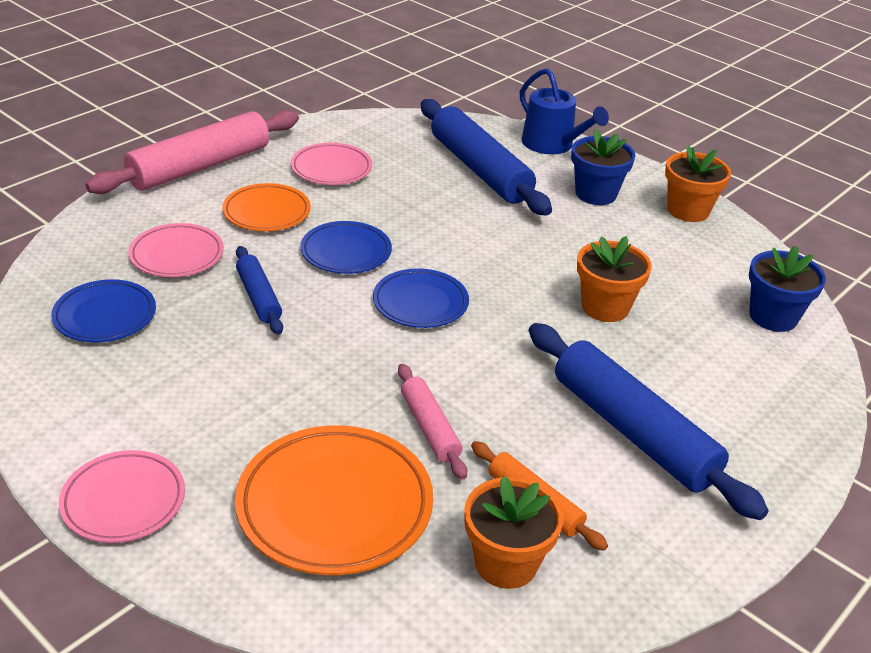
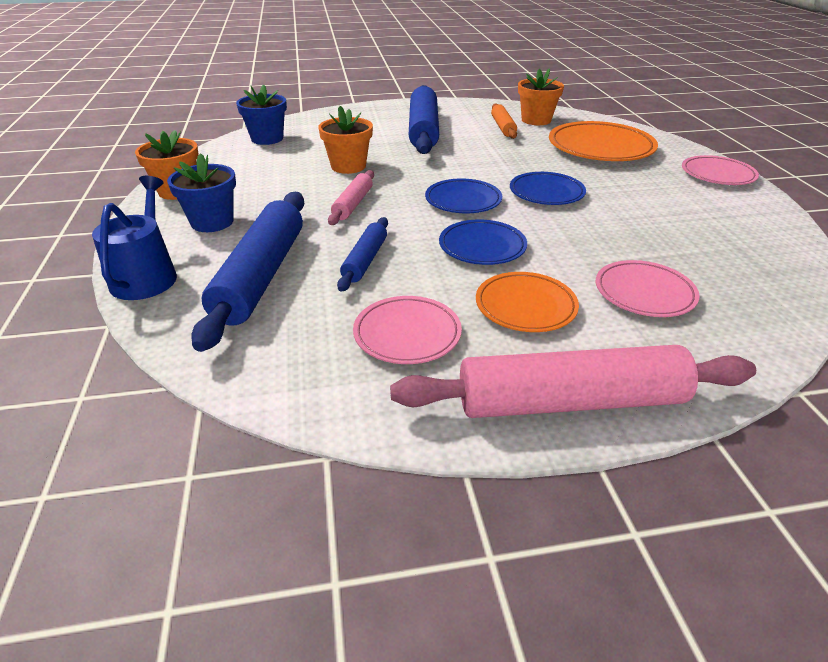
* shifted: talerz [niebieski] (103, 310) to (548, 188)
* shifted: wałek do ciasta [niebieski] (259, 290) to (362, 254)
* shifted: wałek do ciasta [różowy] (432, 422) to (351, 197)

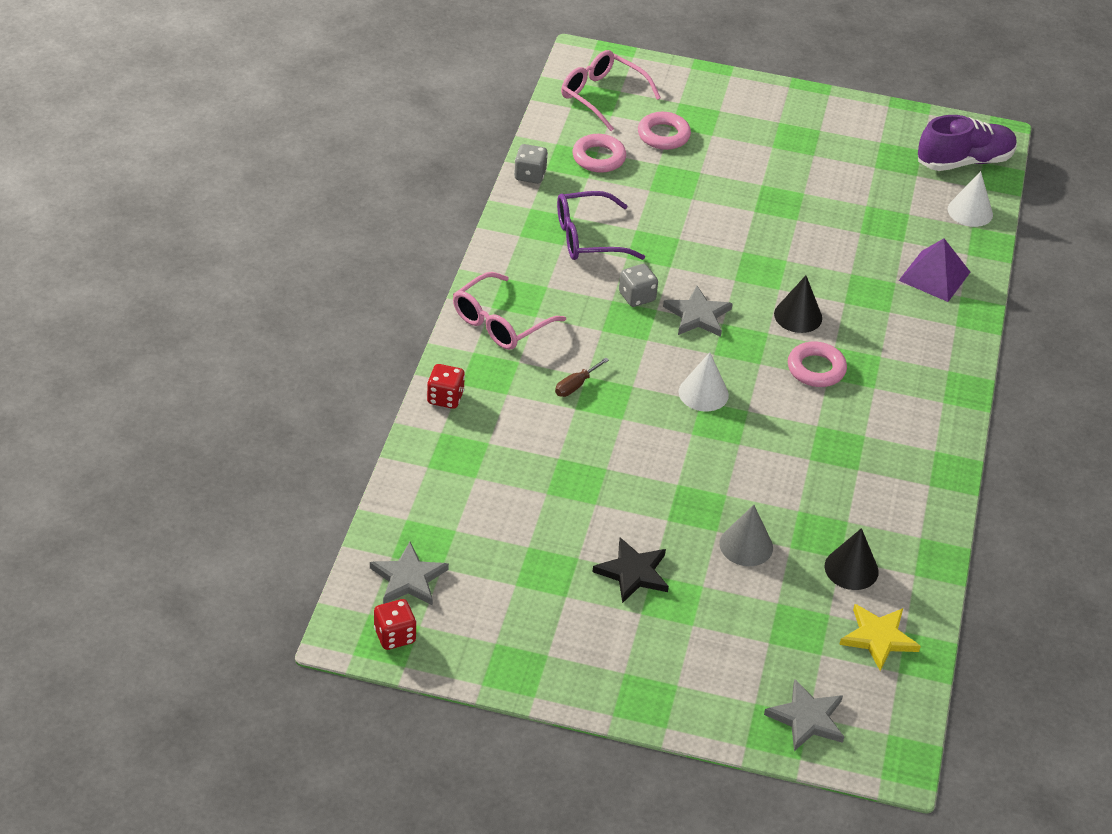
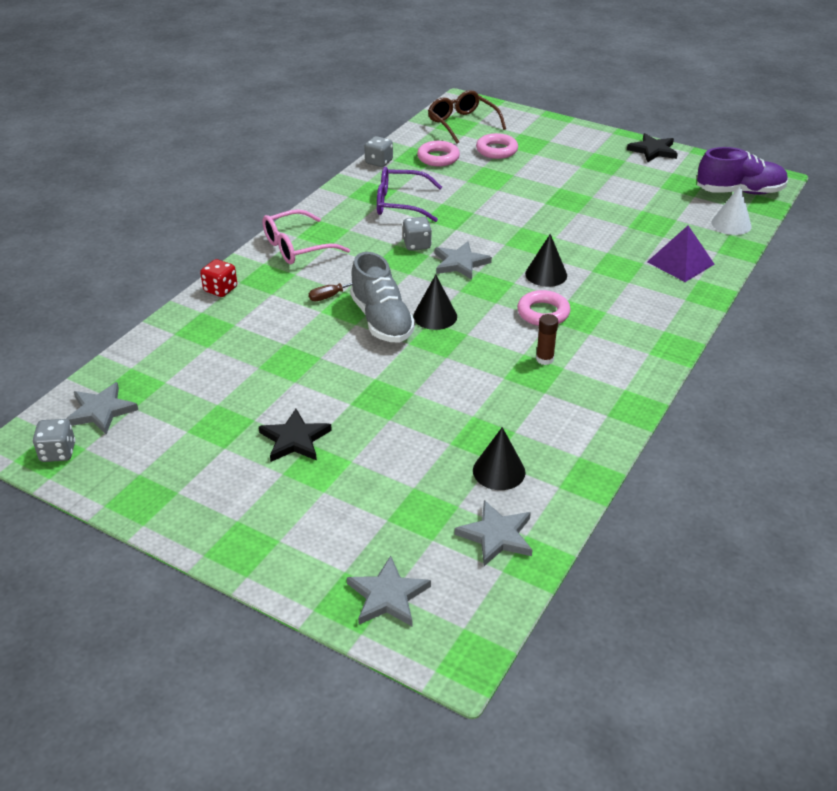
* repainted: kostka do gry [czerwony] (395, 624) to kostka do gry [szary] (54, 440)
* repainted: okulary [różowy] (611, 90) to okulary [brązowy] (467, 117)
* repainted: stożek [biały] (703, 382) to stożek [czarny] (435, 302)
* gone: stożek [szary] (746, 535)
* repainted: gwiazda [żółty] (880, 637) to gwiazda [szary] (493, 533)
* new: but [szary] (382, 297)
* new: klej w sztyfcie [brązowy] (547, 339)
* new: gwiazda [czarny] (652, 147)

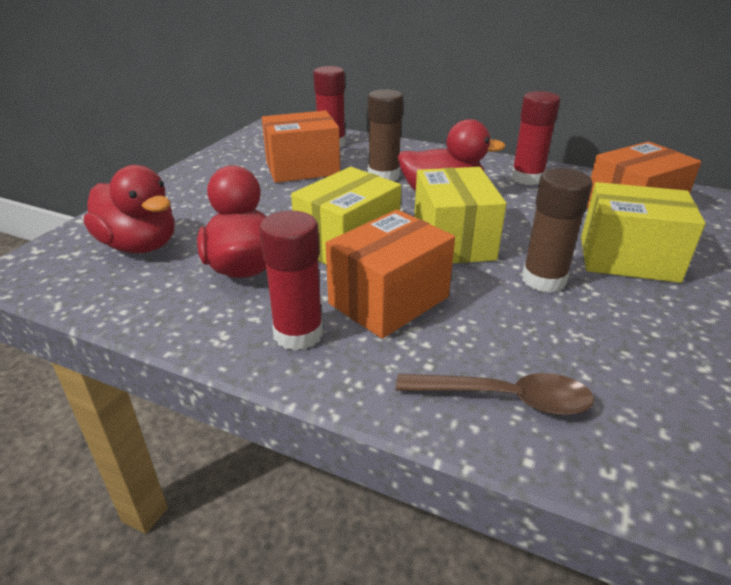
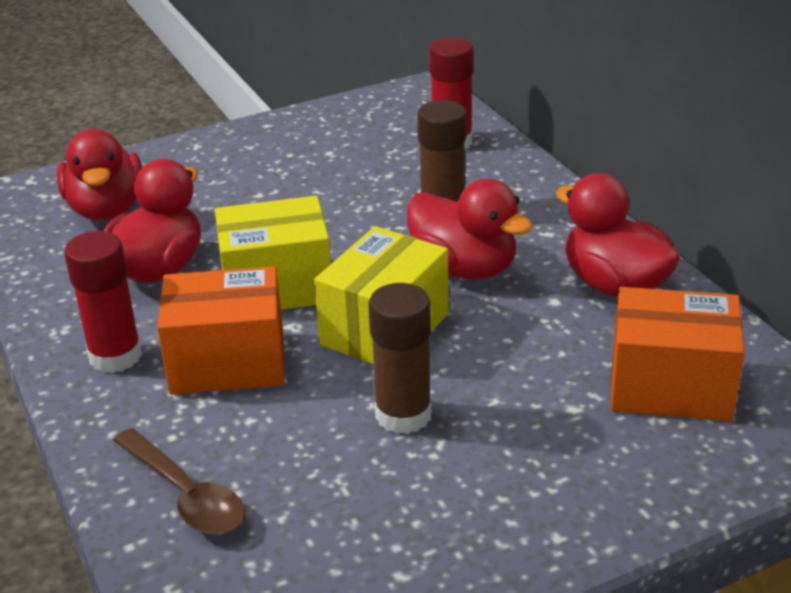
* gone: pudełko [pomarańczowy] (301, 146)
* swapped: klej w sztyfcie [czerwony] (535, 138) to kaczka [czerwony] (618, 235)
* gone: pudełko [żółty] (643, 232)

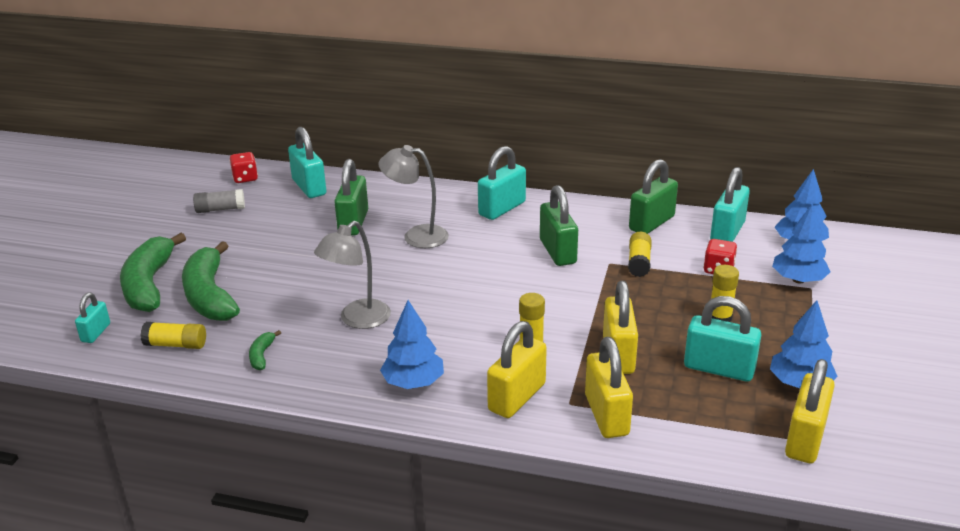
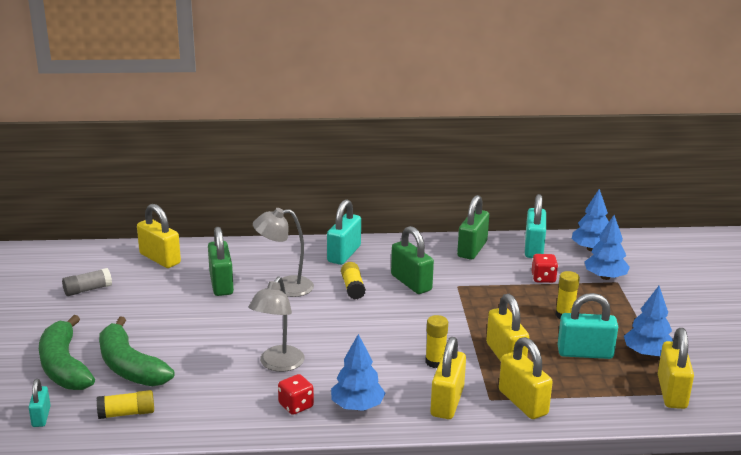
* shifted: kostka do gry [czerwony] (243, 167) to (296, 394)
* gone: banan [zielony] (265, 350)
* repainted: kłódka [turkusowy] (307, 162) to kłódka [żółty] (159, 236)
* shifted: klej w sztyfcie [żółty] (640, 254) to (353, 281)

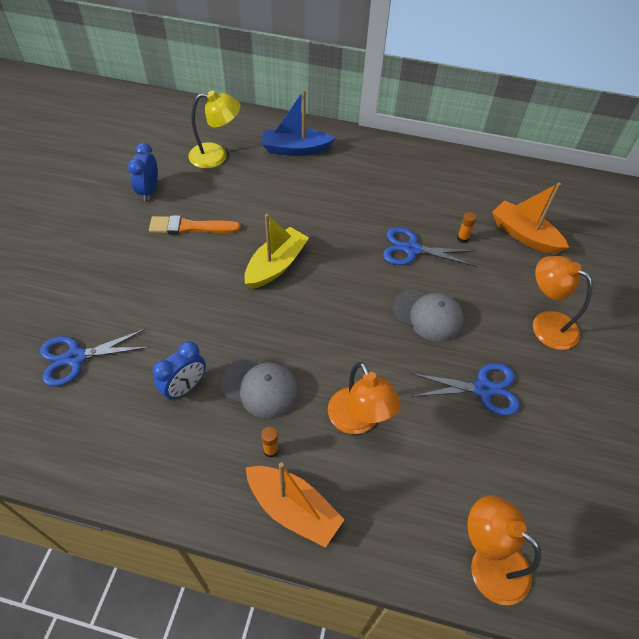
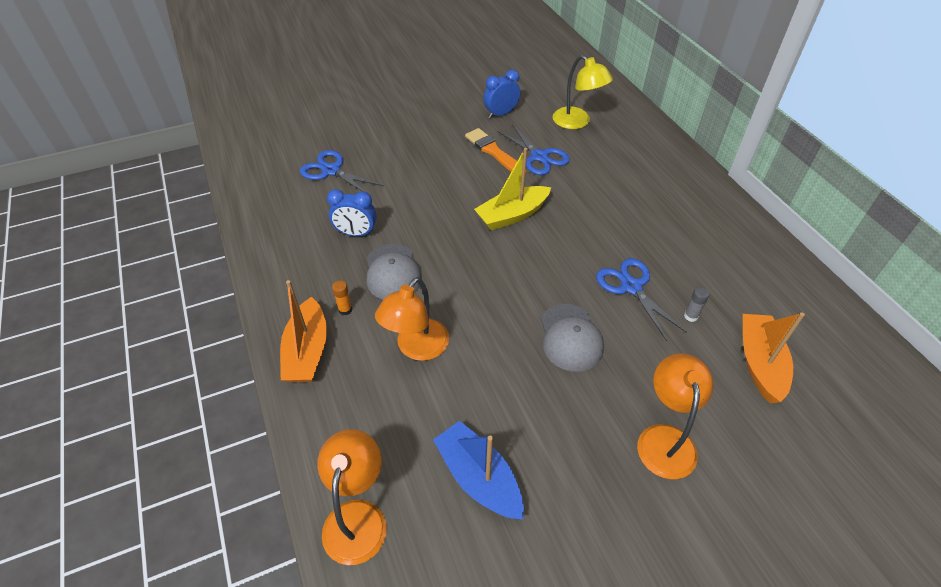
* rotated: łódka [żółty] (276, 251) = (512, 189) 150 degrees clockwise
* shifted: łódka [niebieski] (298, 123) to (478, 470)
* shifted: nożyczki [niebieski] (465, 389) to (533, 149)
* repainted: klej w sztyfcie [pomarańczowy] (466, 227) to klej w sztyfcie [szary] (696, 304)

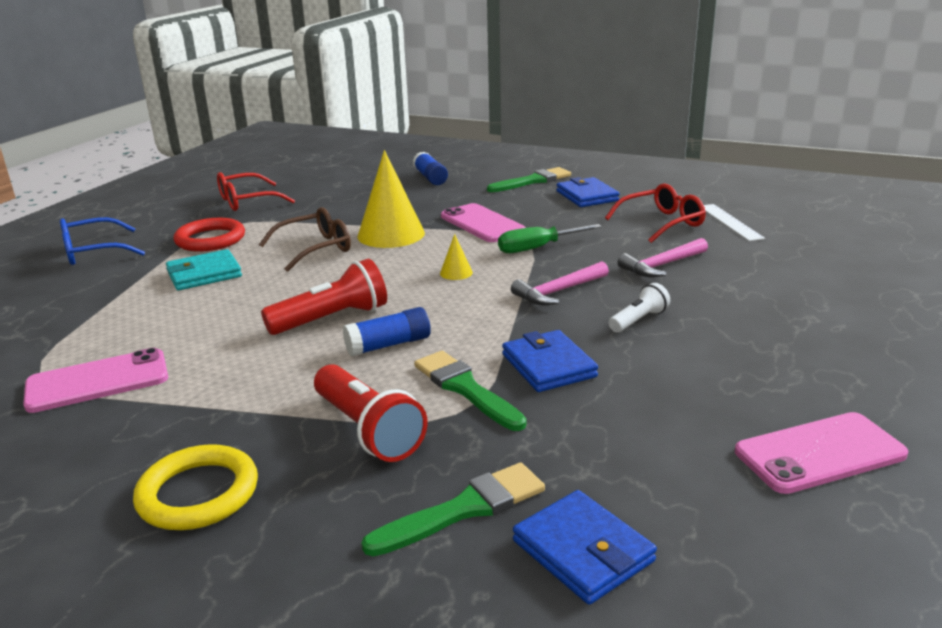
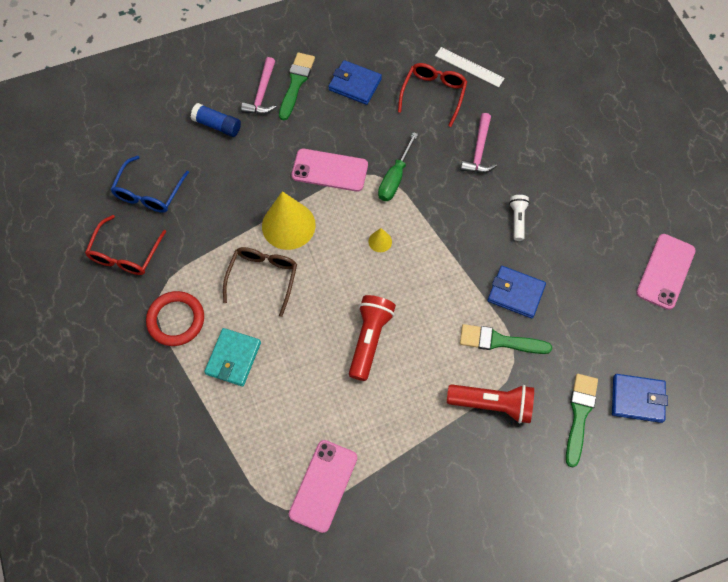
* shifted: okulary [niebieski] (102, 241) to (149, 184)
* gone: pierścień [żółty] (195, 487)
* gone: klej w sztyfcie [niebieski] (387, 331)
* shifted: młotek [różowy] (560, 283) to (258, 85)

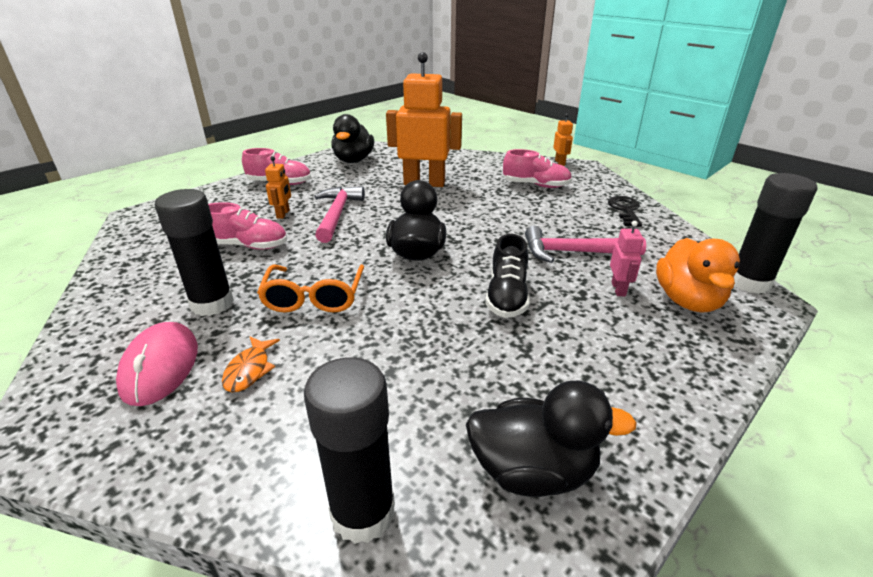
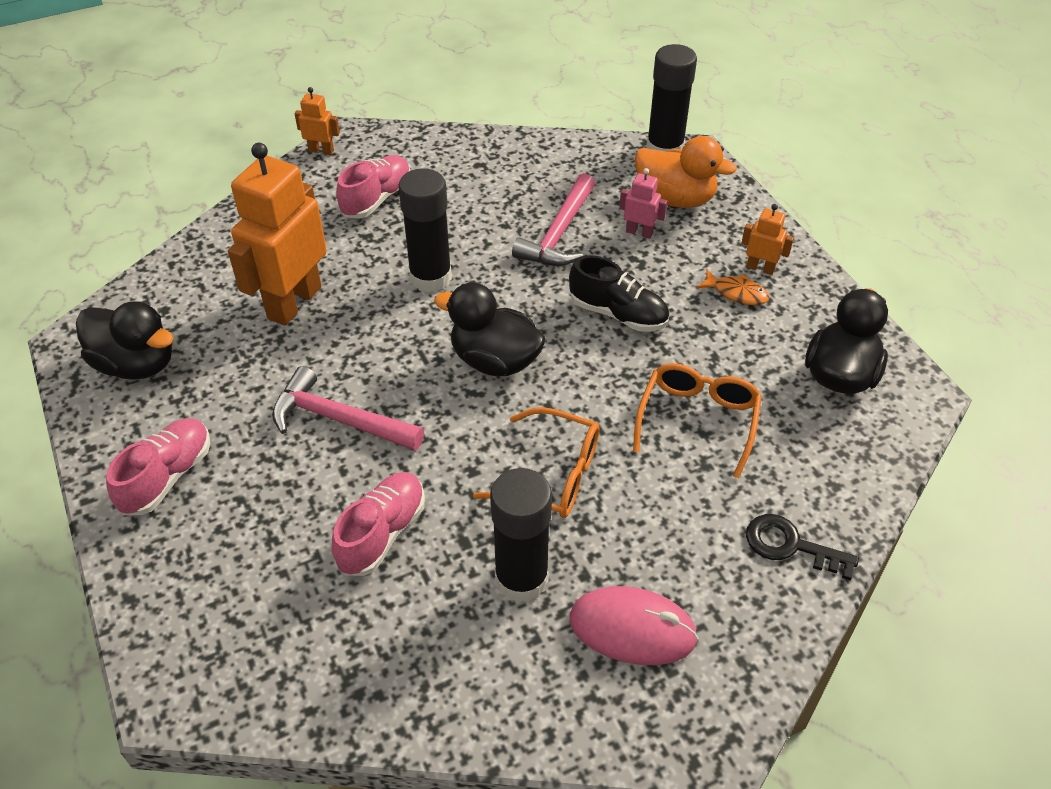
* shifted: ryba [pomarańczowy] (251, 365) to (733, 287)
* shifted: robot [pomarańczowy] (278, 187) to (767, 239)
* shifted: klej w sztyfcie [czarny] (349, 450) to (425, 230)
* shifted: klucz [czarny] (625, 211) to (802, 547)
* new: okulary [pomarańczowy] (697, 421)

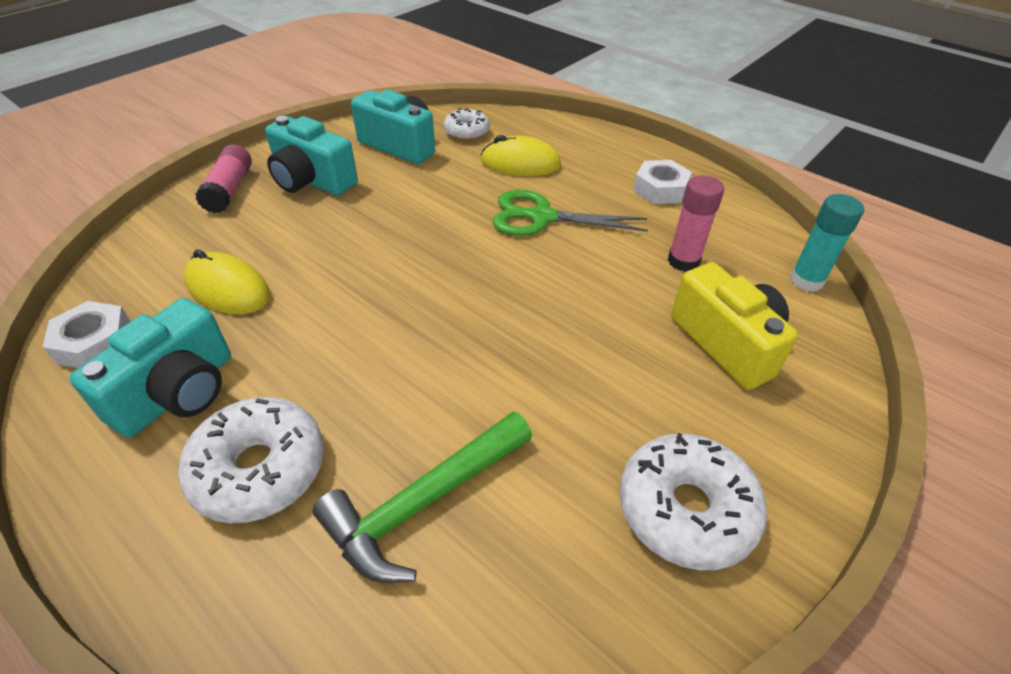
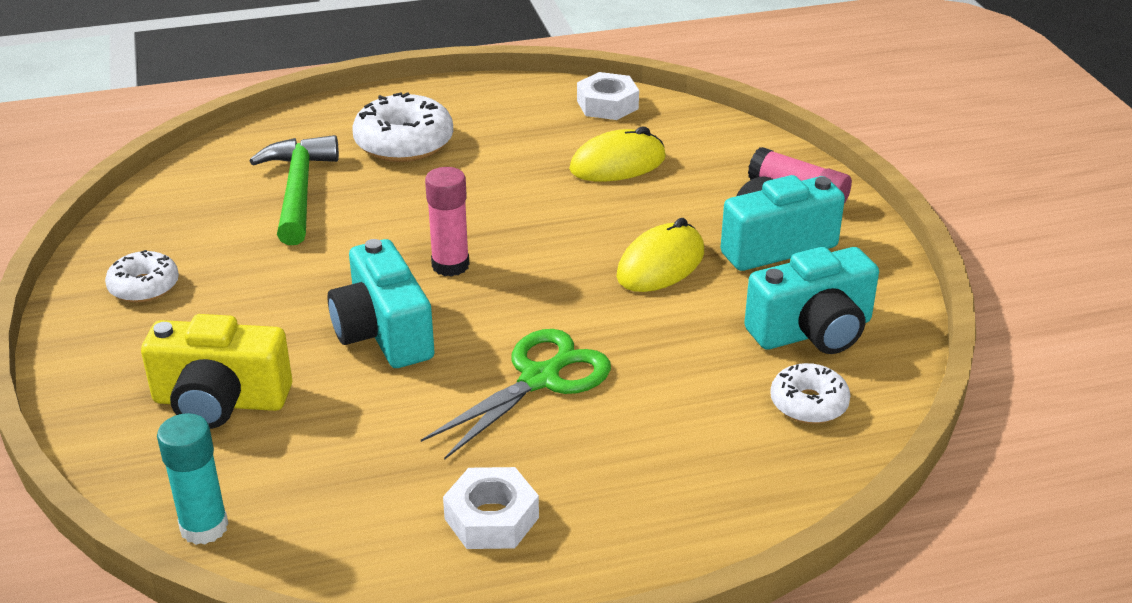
* shifted: aparat fotograficzny [turkusowy] (150, 368) to (381, 303)
* shifted: myszka [żółty] (521, 155) to (660, 255)
* scaled: donut [biały] (693, 501) = (142, 276) x0.61
* shifted: klej w sztyfcie [różowy] (696, 223) to (447, 222)

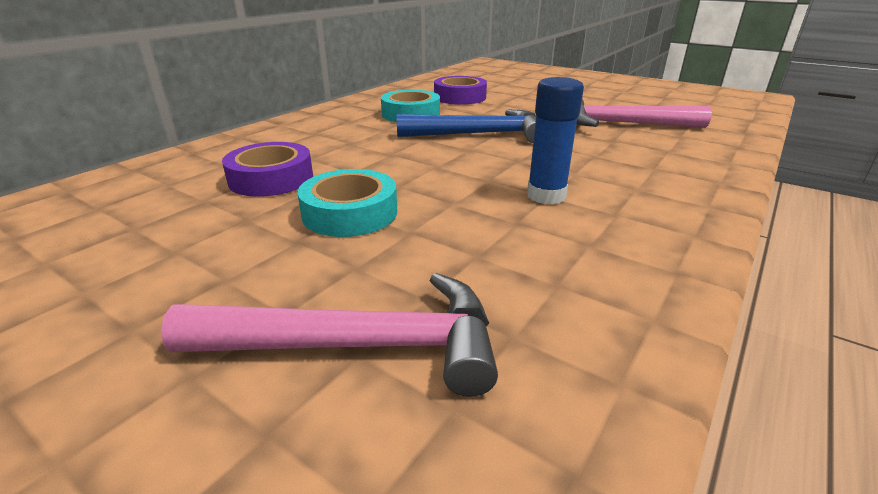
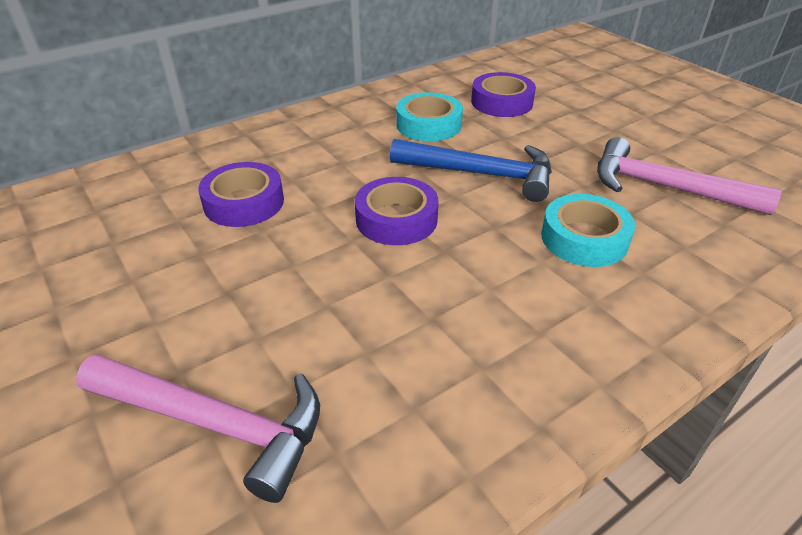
* shifted: taśma klejąca [turkusowy] (347, 203) to (588, 230)
* gone: klej w sztyfcie [niebieski] (555, 140)
* new: taśma klejąca [fioletowy] (397, 211)

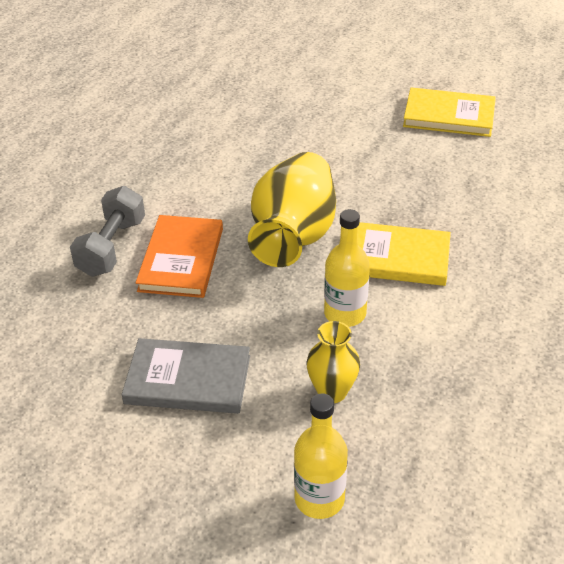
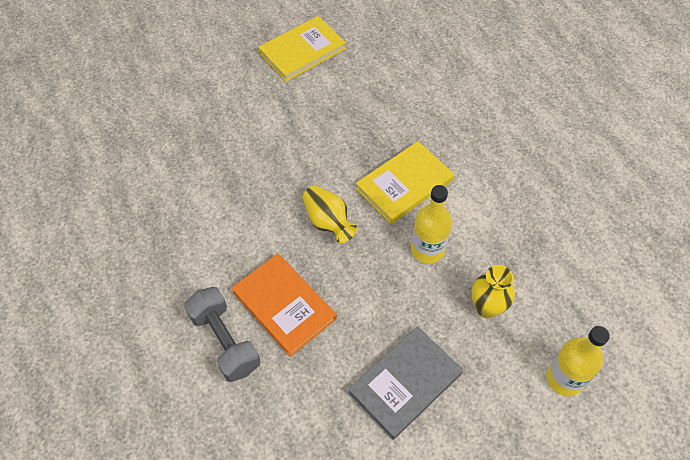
* scaled: wazon [żółty] (292, 209) = (330, 214) x0.53

